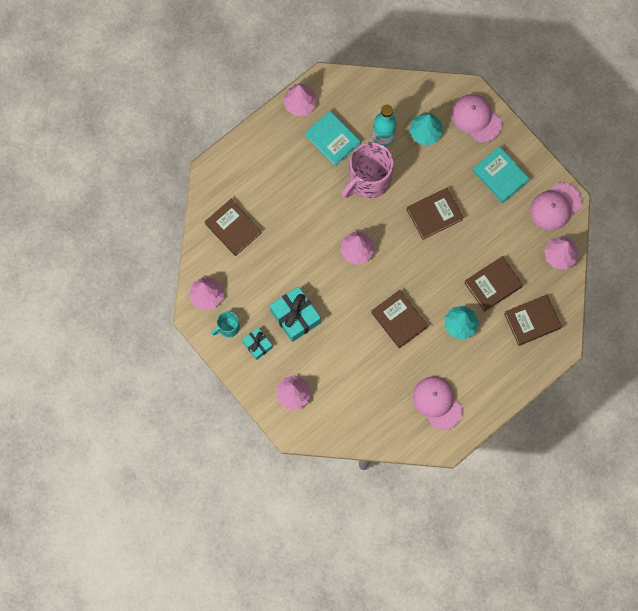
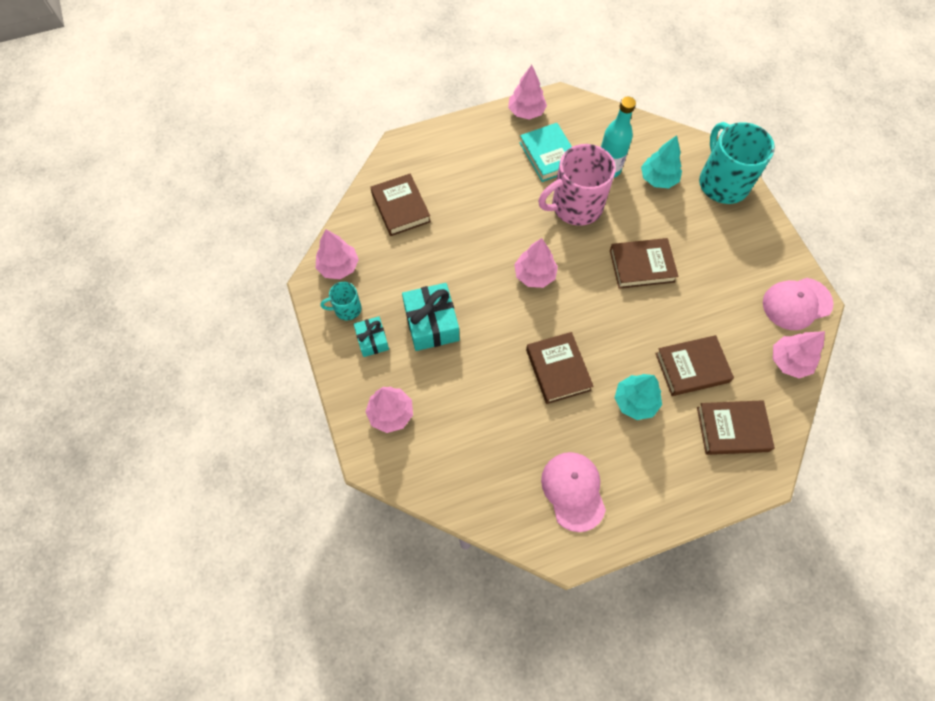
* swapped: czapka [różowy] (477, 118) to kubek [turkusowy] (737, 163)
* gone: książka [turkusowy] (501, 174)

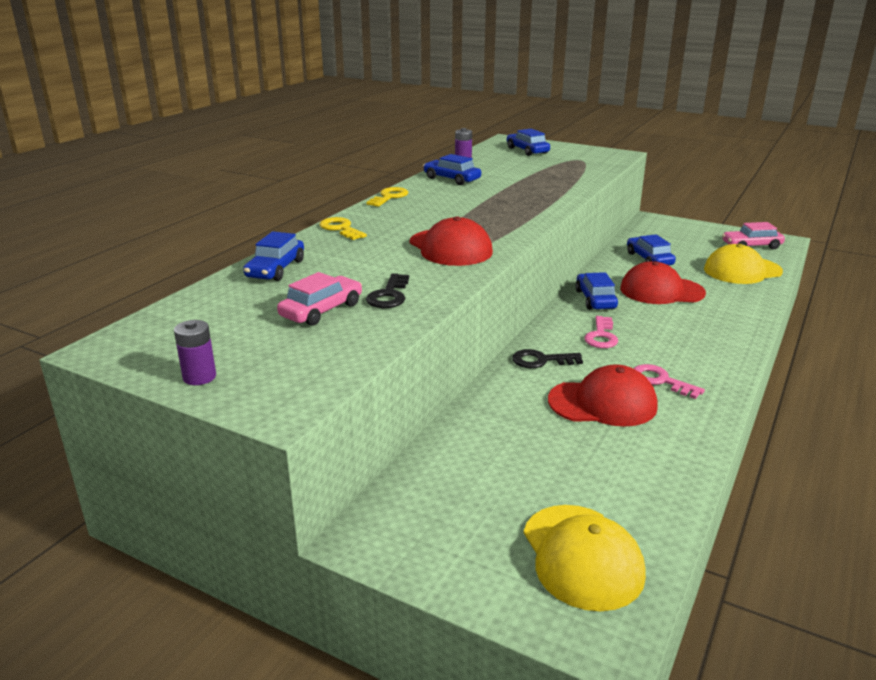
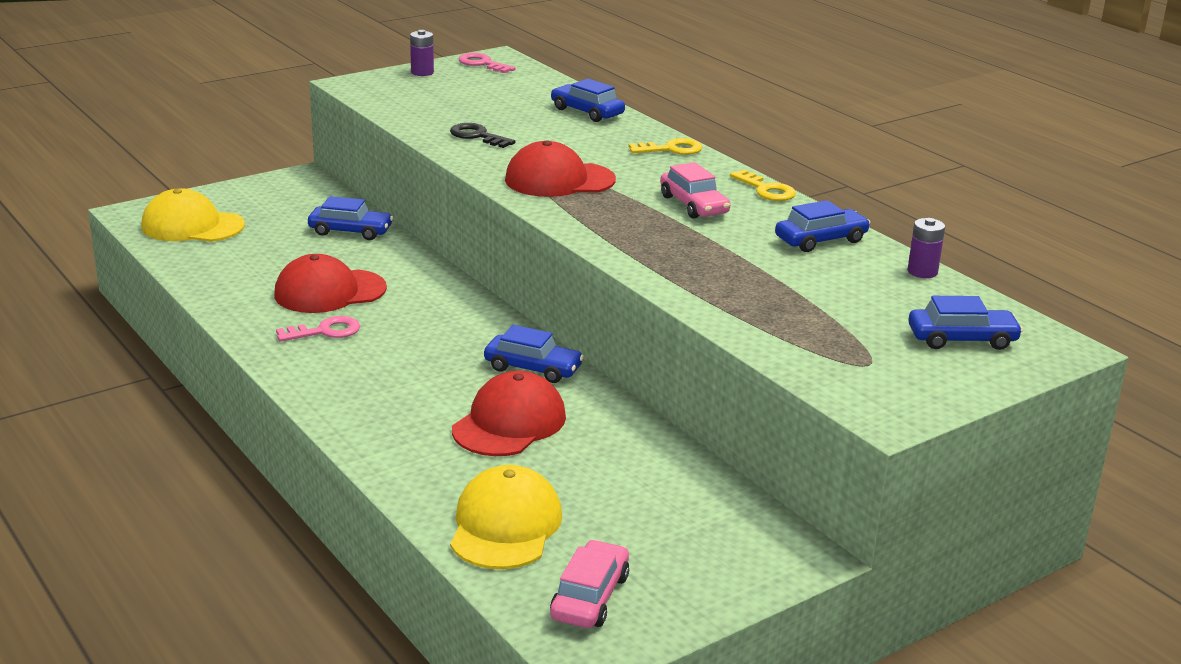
* shifted: samochód [różowy] (319, 299) to (695, 190)
* gone: klucz [czarny] (547, 358)
* rotated: czapka [czerwony] (603, 395) = (330, 283) 45 degrees clockwise
* shifted: klucz [różowy] (601, 332) to (487, 63)
* shifted: samochód [niebieski] (651, 249) to (350, 218)

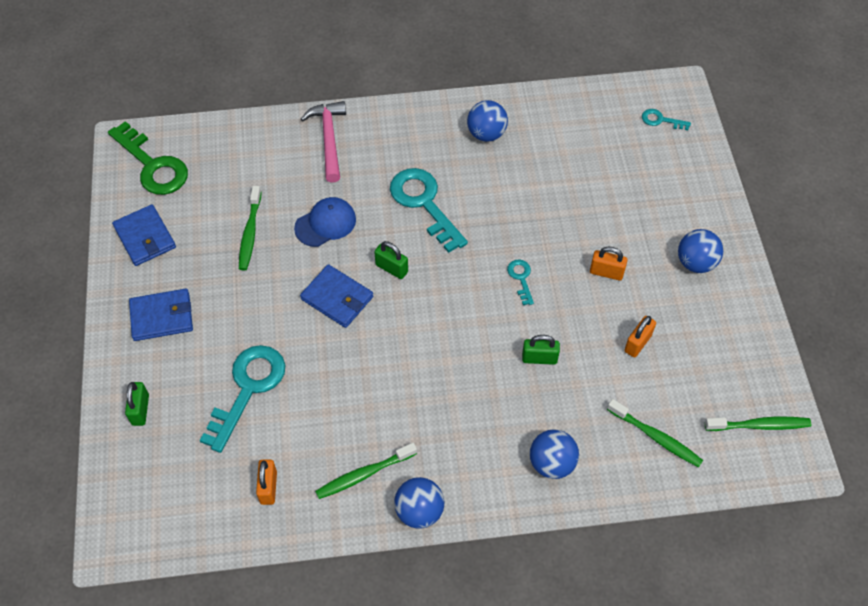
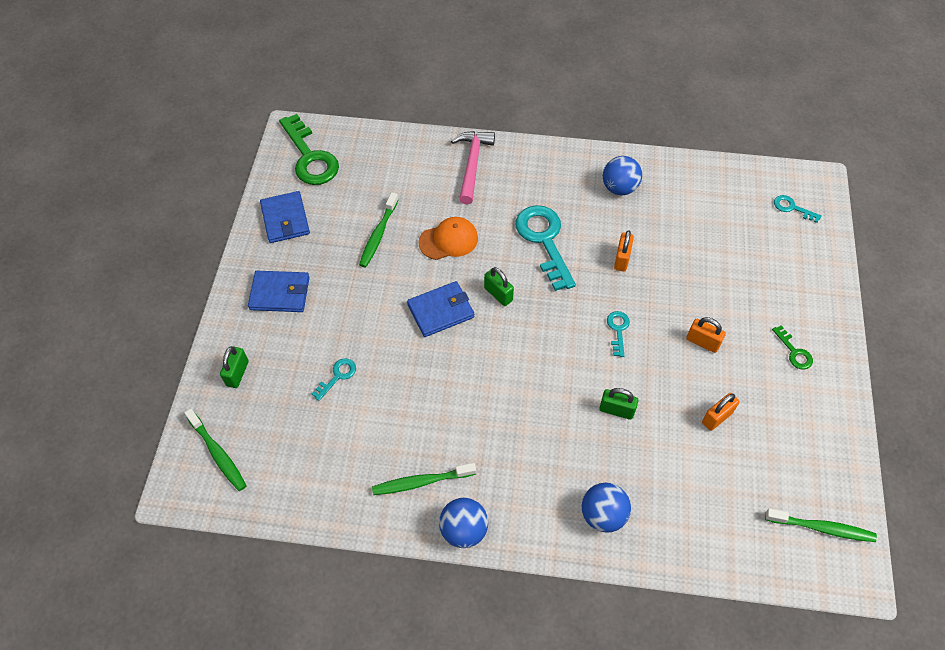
* scaled: klucz [turkusowy] (243, 399) = (334, 379) x0.47
* shifted: kłódka [pomarańczowy] (266, 482) to (624, 251)
* repainted: czapka [niebieski] (325, 222) to czapka [pomarańczowy] (448, 238)
* rotated: portfel [niebieski] (336, 296) = (440, 309) 75 degrees counterclockwise
* shifted: szczoteczka do zębów [zielony] (655, 433) to (215, 449)
* swapped: piłka [niebieski] (700, 251) to klucz [zielony] (792, 347)

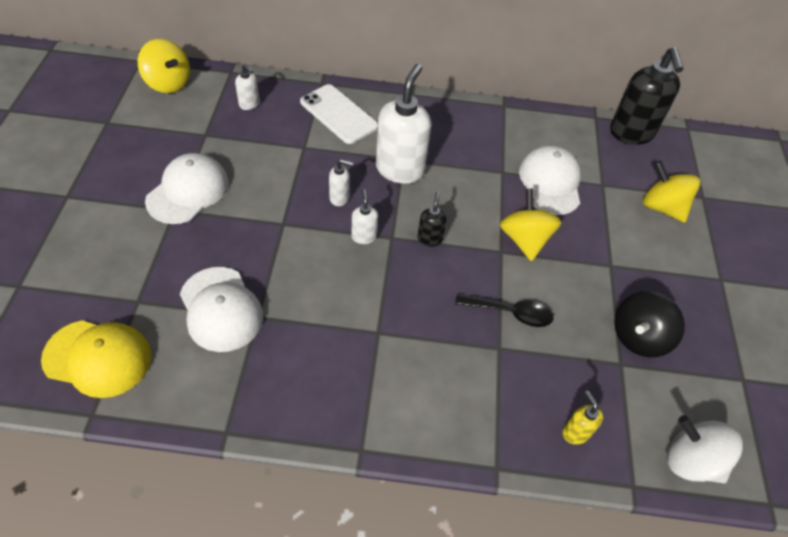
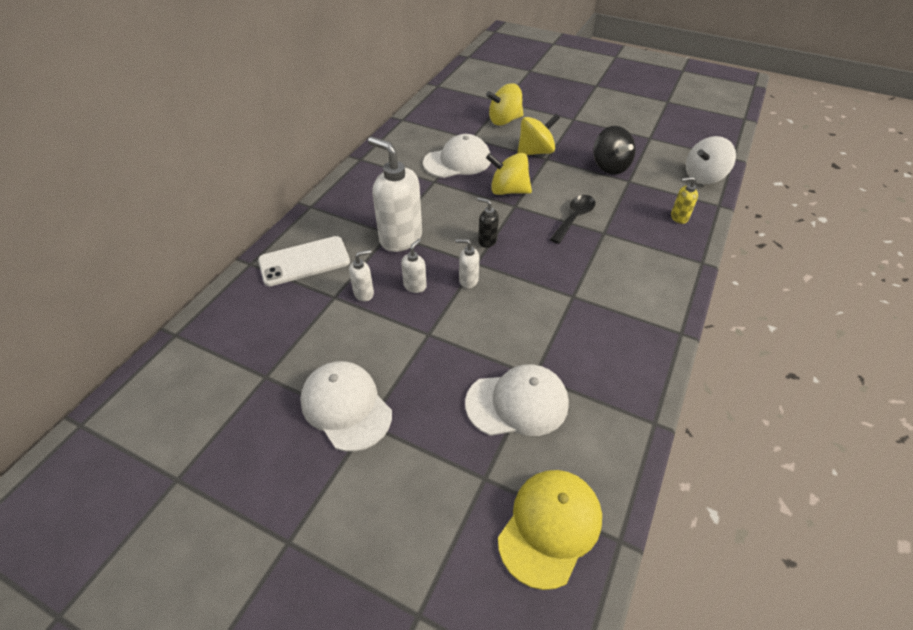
* shifted: bączek [żółty] (164, 66) to (538, 134)
* shifted: dozownik mydła [biały] (247, 87) to (361, 275)
* rotated: czapka [biały] (550, 180) = (457, 156) 135 degrees clockwise
* gone: dozownik mydła [czarny] (646, 96)

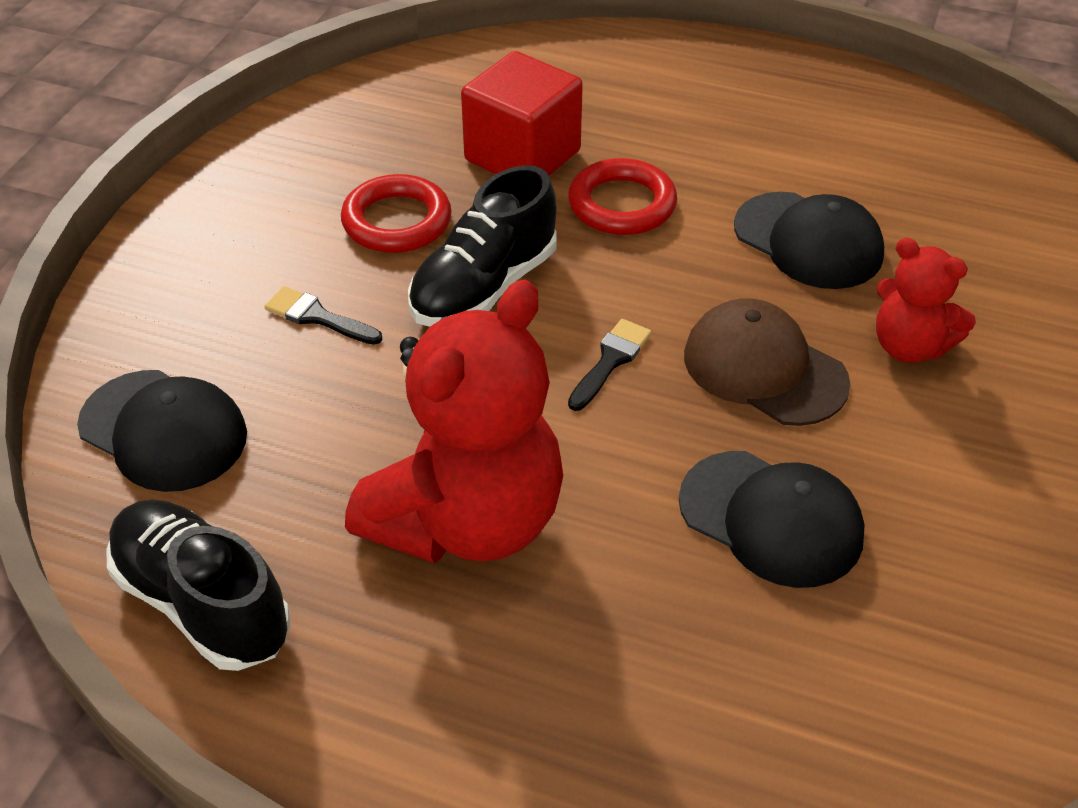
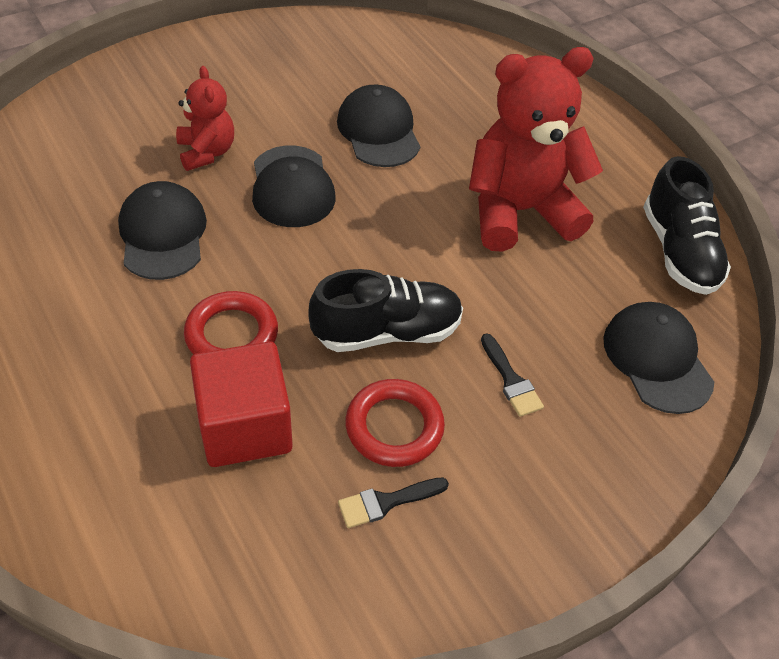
* shifted: pędzel [czarny] (610, 365) to (393, 502)
* repainted: czapka [brązowy] (767, 362) to czapka [czarny] (294, 186)

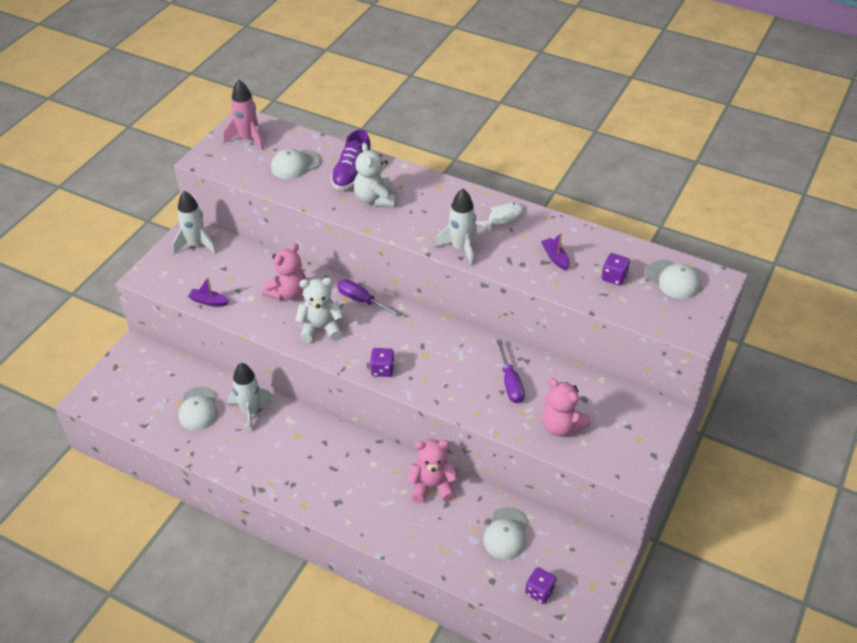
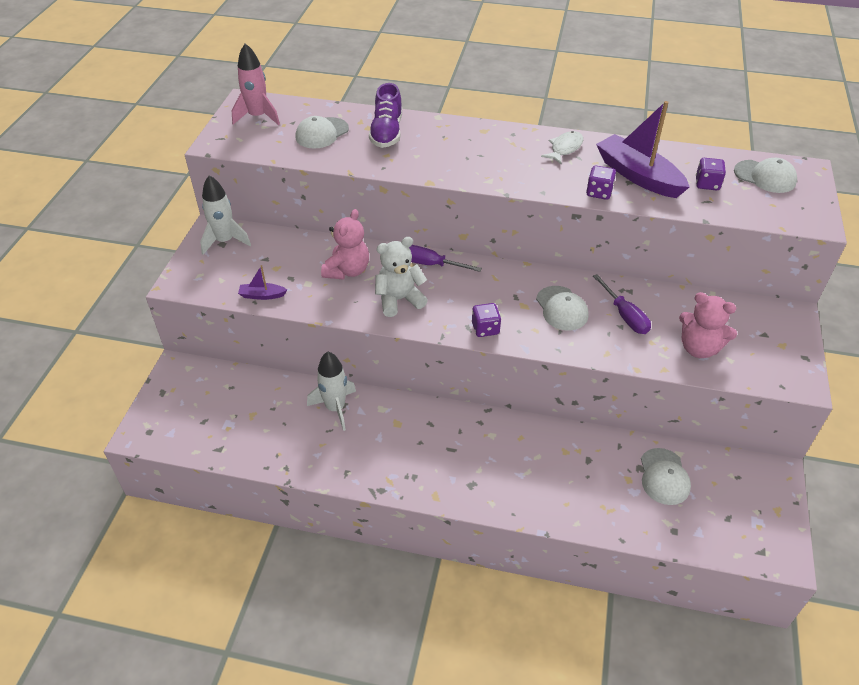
* shifted: czapka [biały] (198, 409) to (562, 308)
* gone: miś [biały] (375, 175)
* gone: miś [różowy] (433, 471)
* gone: rakieta [biały] (455, 227)
* shifted: kostka do gry [fioletowy] (540, 585) to (601, 183)
* scaled: łódka [fioletowy] (555, 251) = (642, 149) x2.21

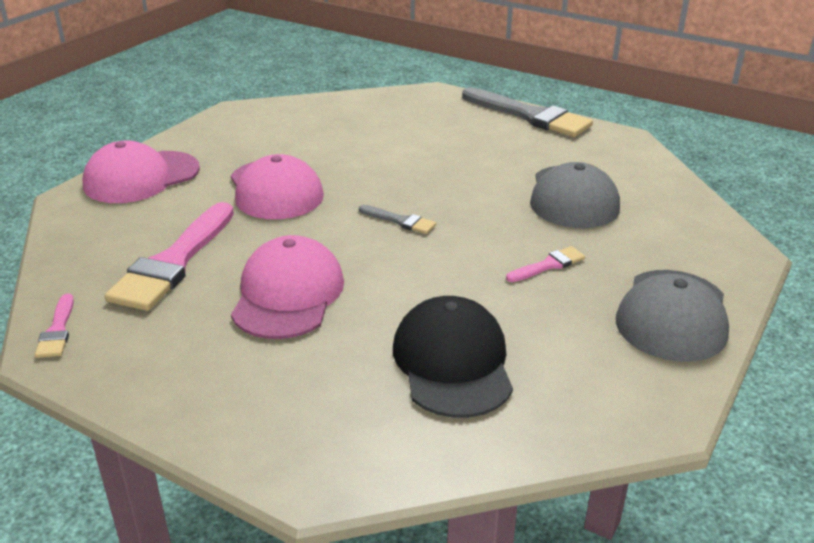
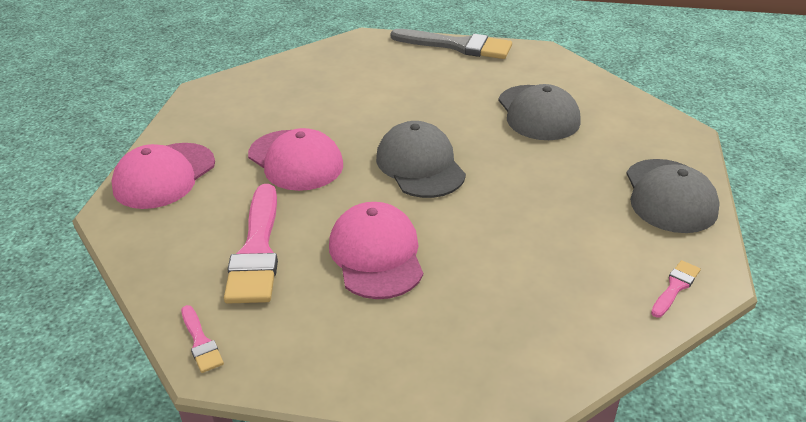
* swapped: pędzel [szary] (397, 219) to czapka [szary] (421, 159)
* gone: czapka [czarny] (453, 357)
* shifted: pędzel [różowy] (545, 264) to (676, 289)

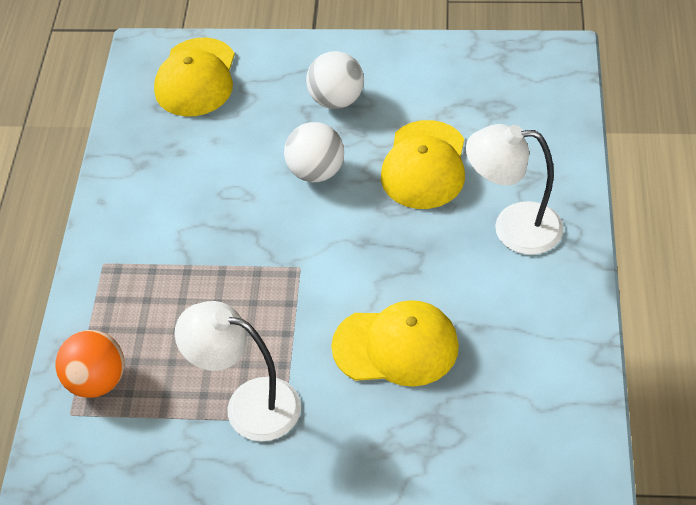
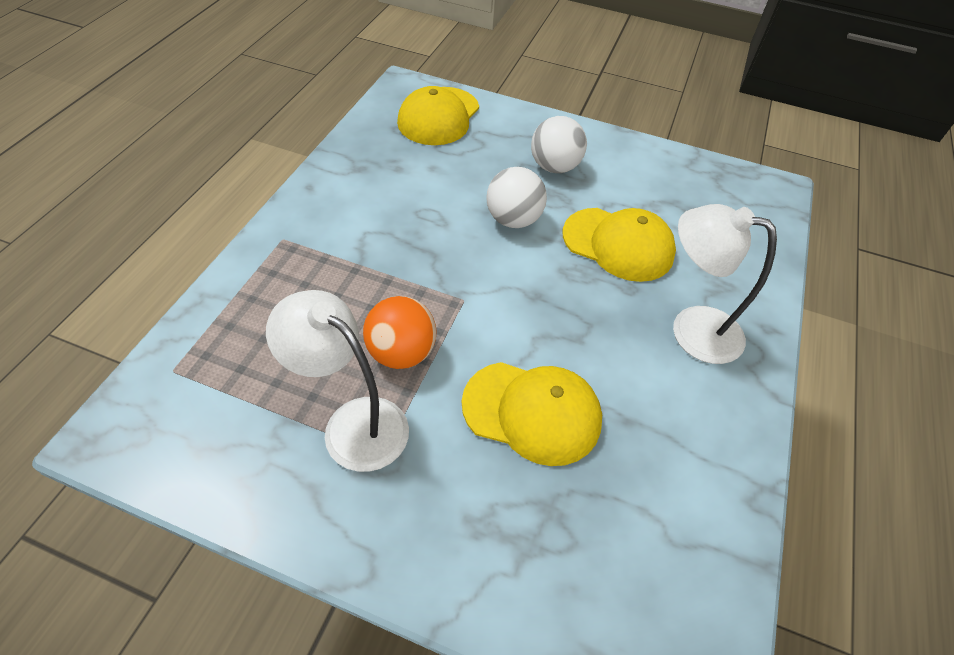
* shifted: piłka [pomarańczowy] (89, 364) to (400, 332)
* rotated: czapka [żółty] (423, 164) = (619, 245) 90 degrees counterclockwise

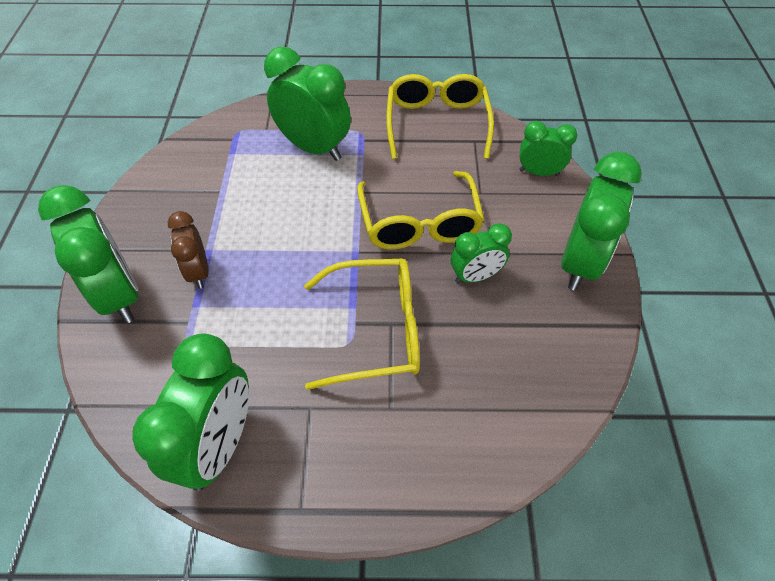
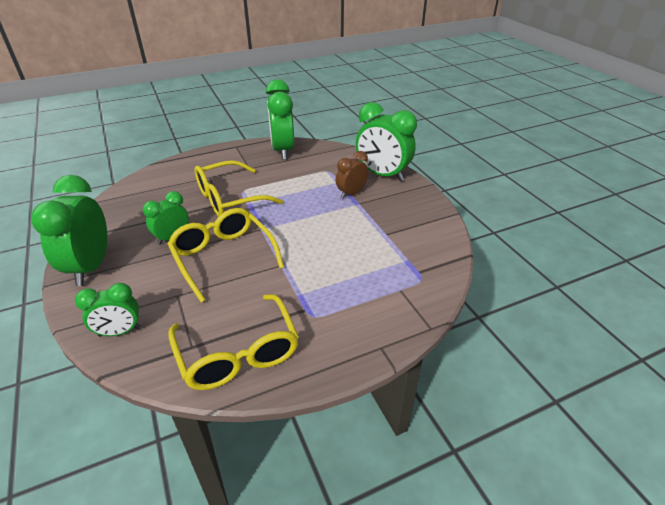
* rotated: budzik [brązowy] (188, 250) = (352, 175) 90 degrees counterclockwise
* gone: budzik [zielony] (307, 103)

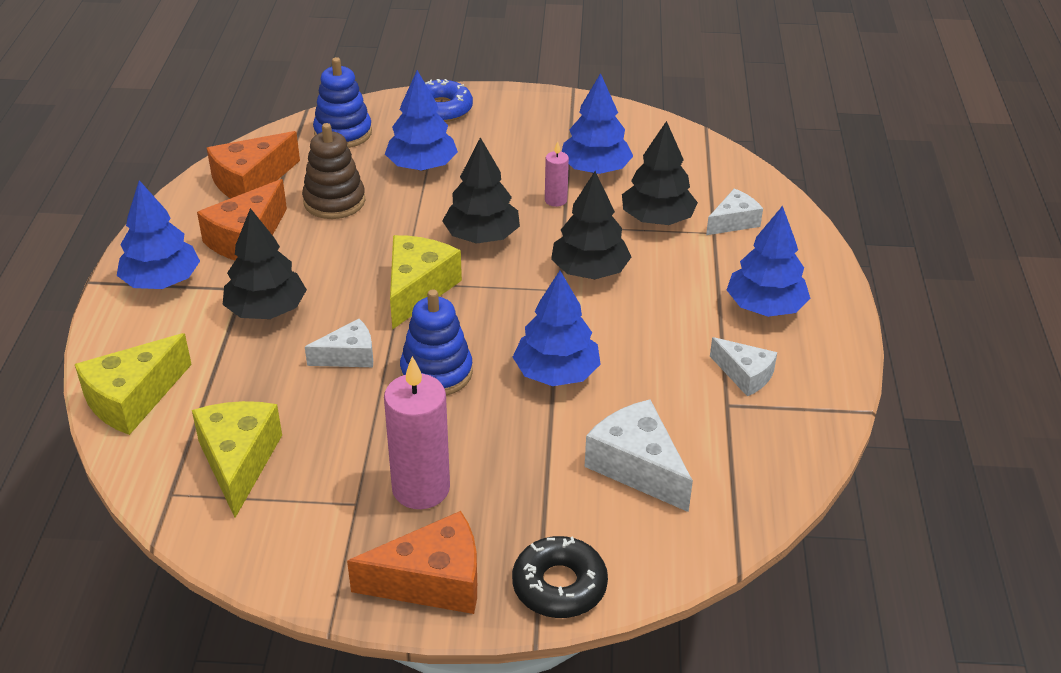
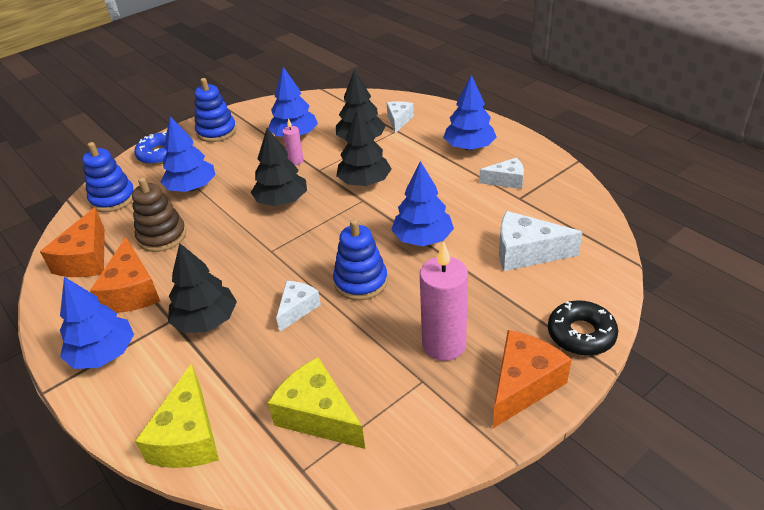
* gone: ser [żółty] (426, 282)
* new: zabawka nakładanka [niebieski] (216, 110)

